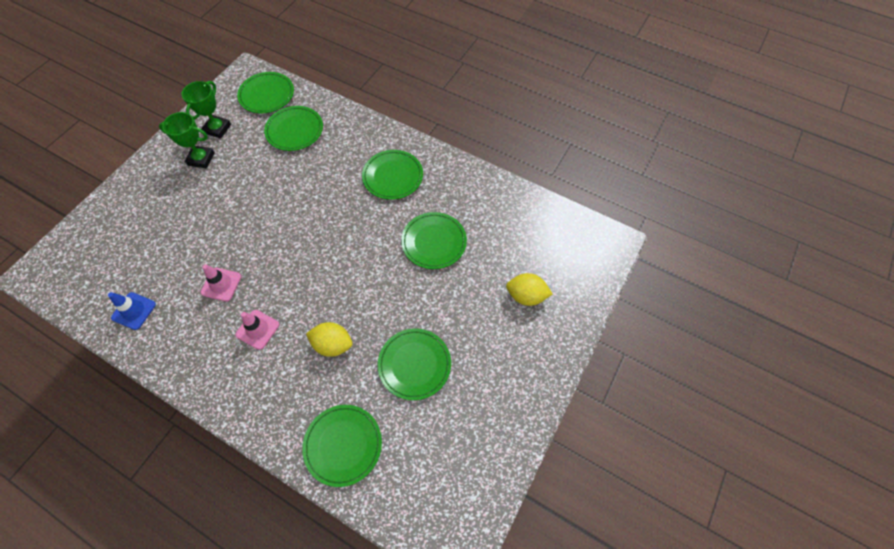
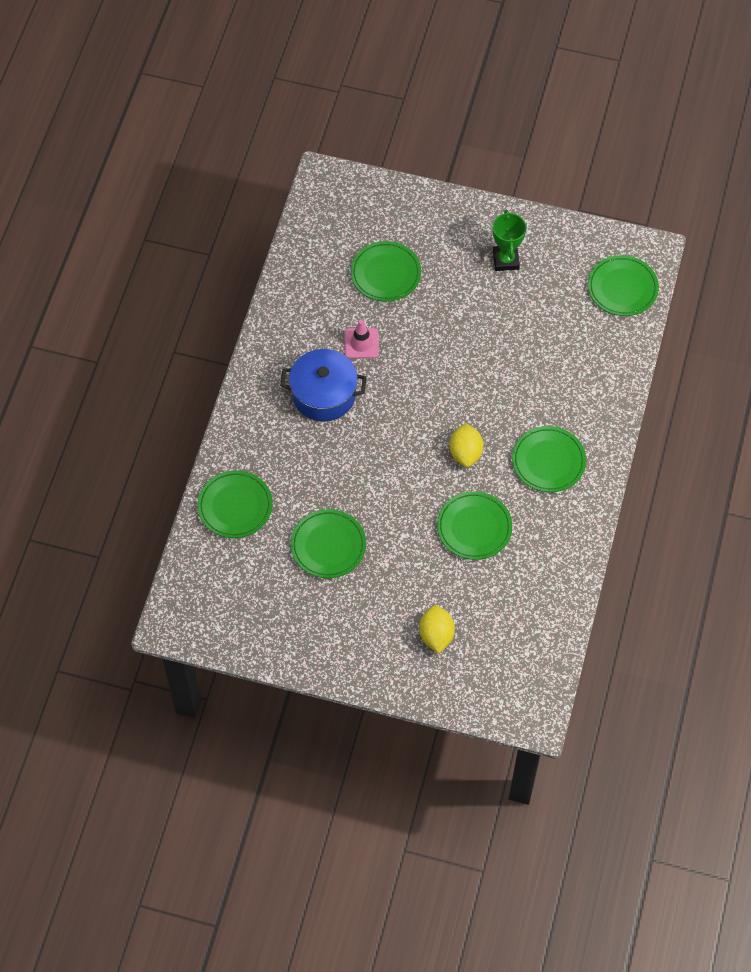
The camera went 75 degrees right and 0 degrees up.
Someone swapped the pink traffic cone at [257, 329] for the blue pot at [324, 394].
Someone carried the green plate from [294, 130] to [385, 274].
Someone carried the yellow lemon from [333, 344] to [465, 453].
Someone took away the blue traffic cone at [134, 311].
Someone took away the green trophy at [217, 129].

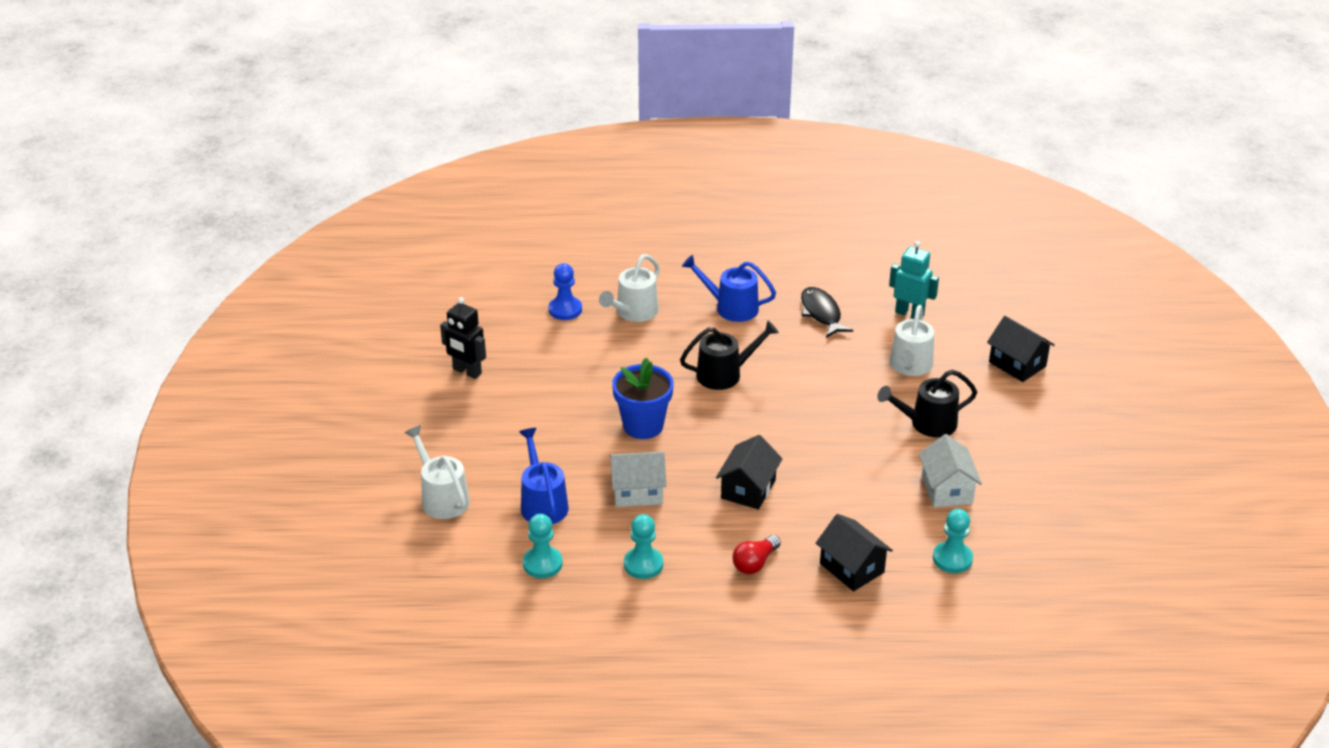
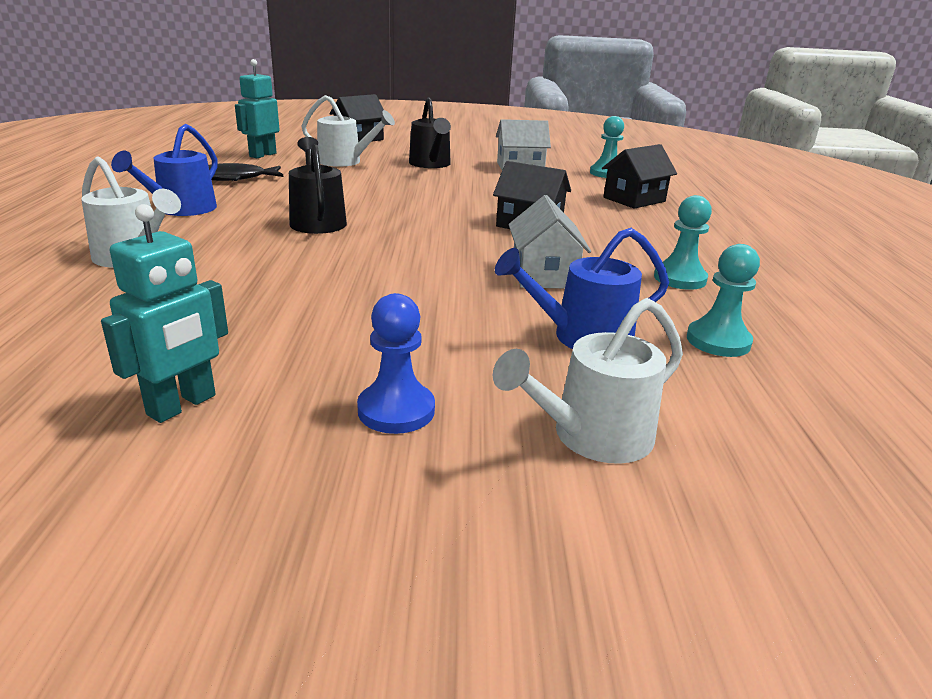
The camera went 90 degrees left and 10 degrees down.
Someone repainted the black robot at [467, 371], which became the turquoise robot at [182, 405].
Someone carried the blue pawn from [565, 309] to [396, 410].
Someone took away the blue flower pot at [643, 426].
Someone took away the red light bulb at [755, 563].

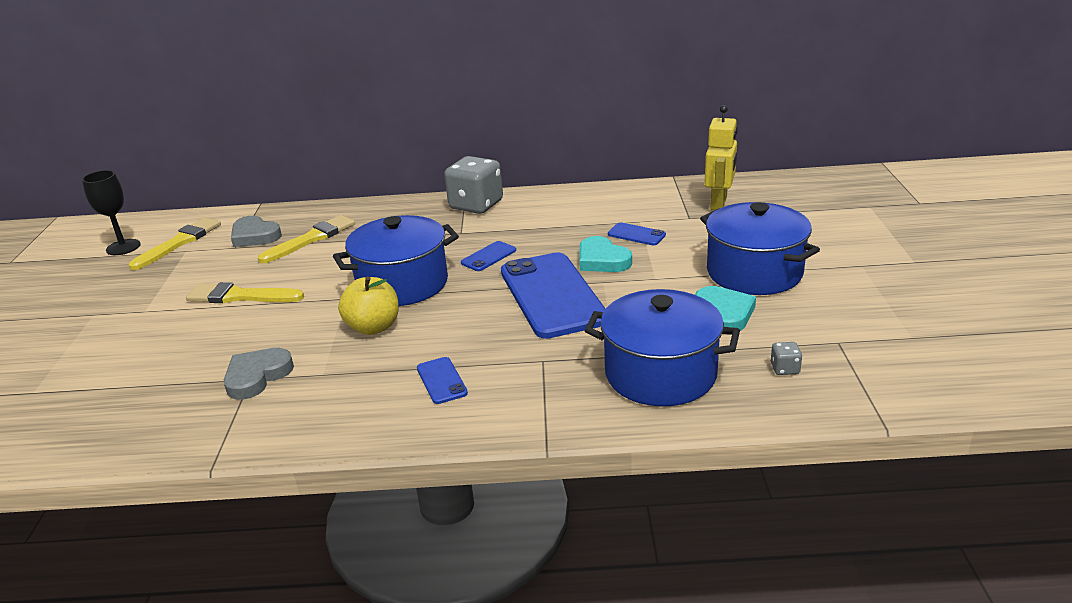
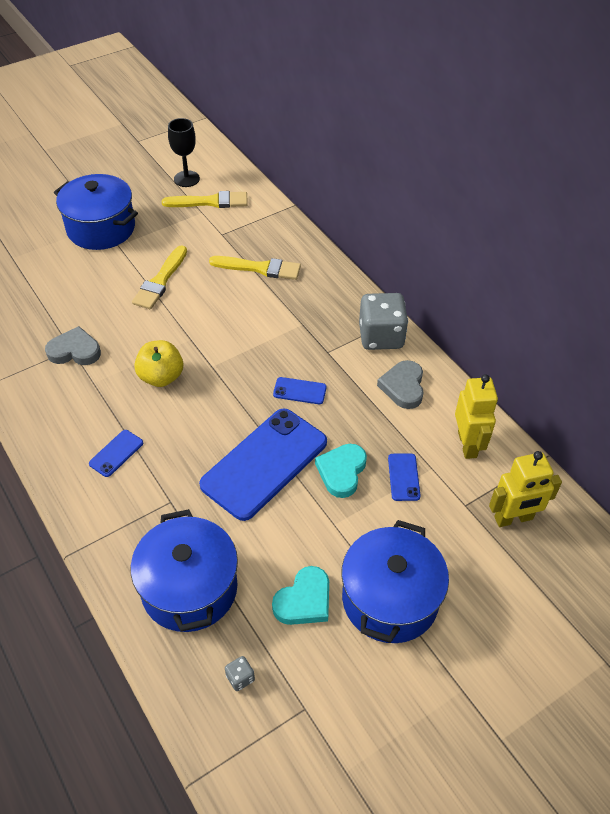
The camera went 55 degrees right and 20 degrees up.
Someone carried the blue pot from [402, 284] to [101, 228].
Someone rotated the yellow brush at [240, 296] by 135 degrees counterclockwise.
Someone carried the grey heart from [255, 236] to [403, 387].
Someone put down the yellow robot at [467, 444].

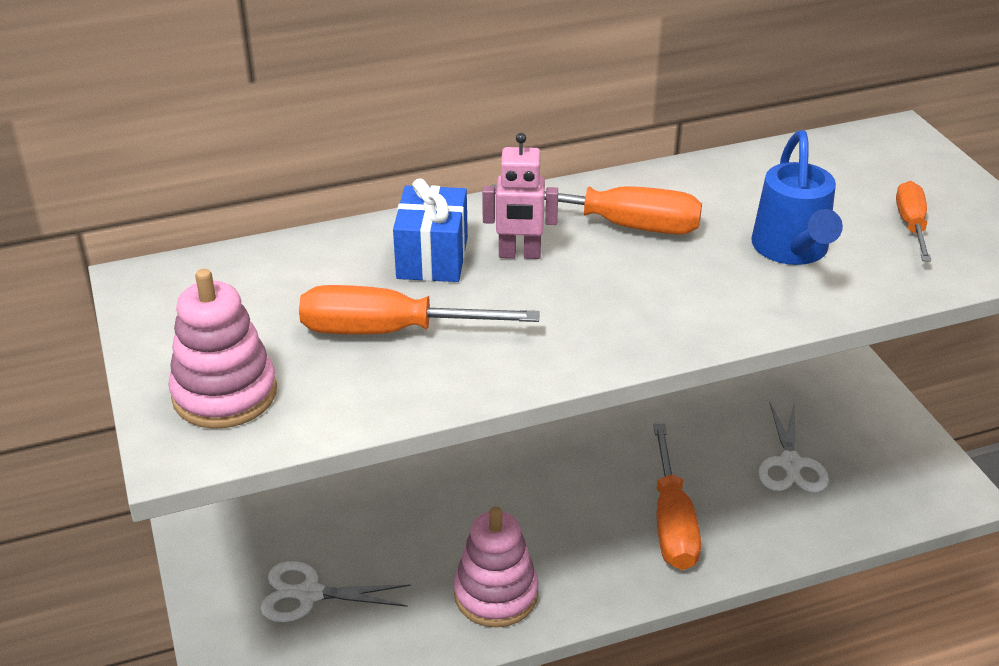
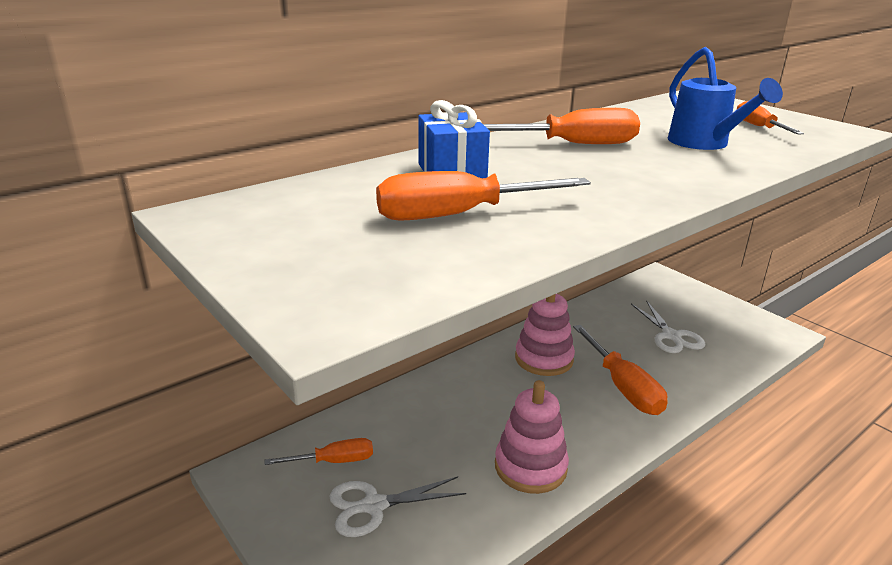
The camera went 20 degrees left and 10 degrees down.
Someone put down the orange screwdriver at [335, 461].
Someone carried the pink stacking toy from [225, 394] to [544, 359].
Someone took away the pink robot at [519, 254].

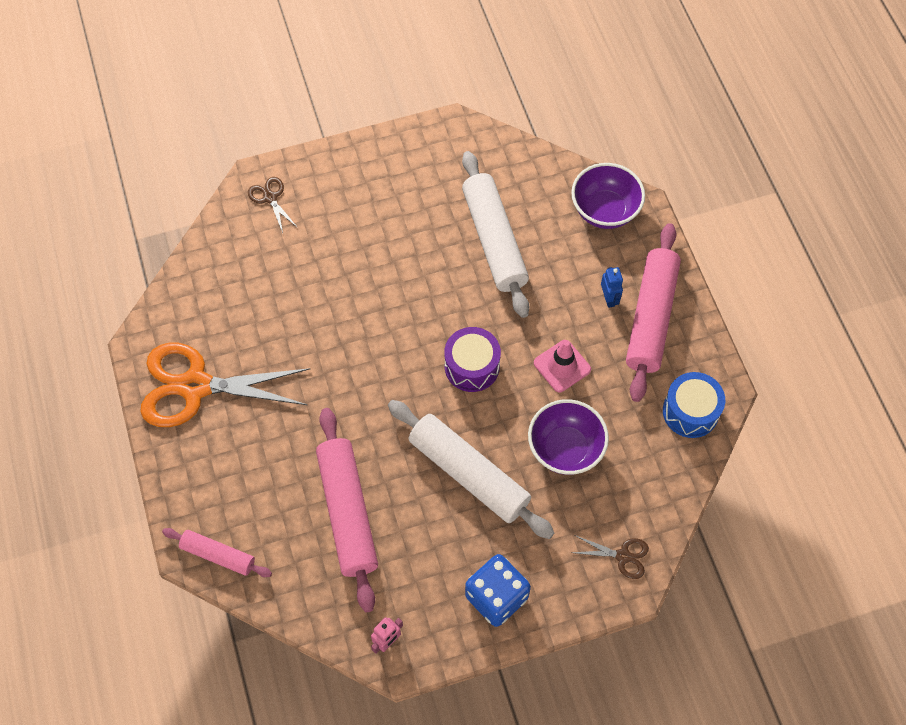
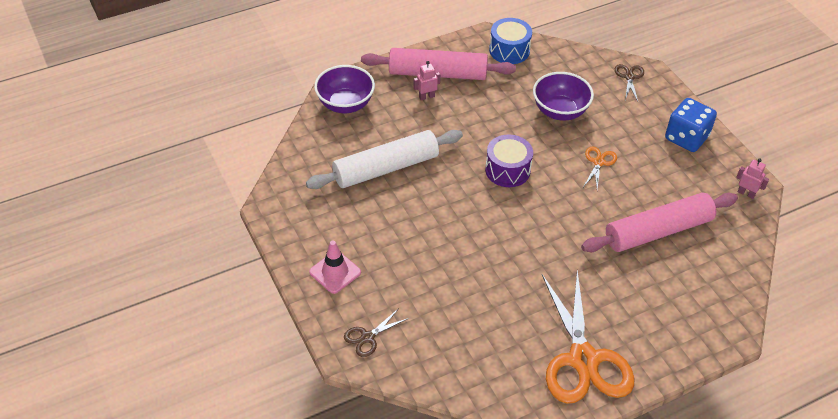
The camera went 100 degrees left and 15 degrees down.
Someone carried the pink traffic cone from [562, 366] to [335, 272].
Someone repainted the blue robot at [609, 298], which became the pink robot at [426, 97].
Someone swapped the white rolling pin at [469, 473] for the orange scissors at [599, 162].
Someone took away the pink rolling pin at [218, 555].

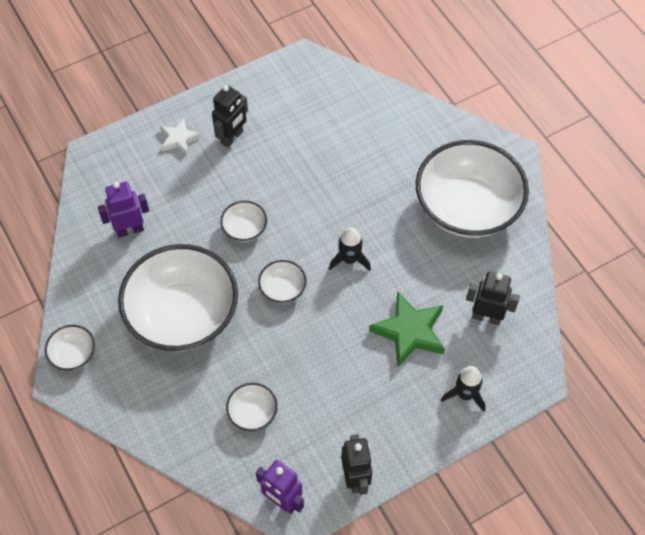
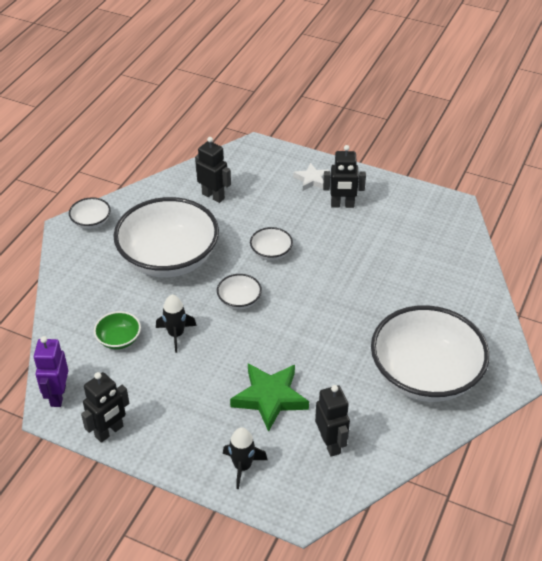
The camera went 55 degrees right and 15 degrees down.
Someone repainted the white bowl at [252, 413], which became the green bowl at [119, 339].
Someone carried the black rocket from [349, 259] to [176, 334].
Someone repainted the purple robot at [130, 230], which became the black robot at [213, 196].

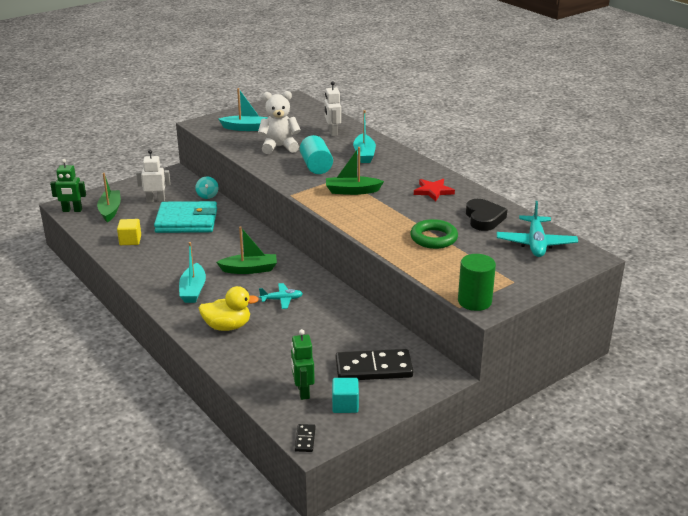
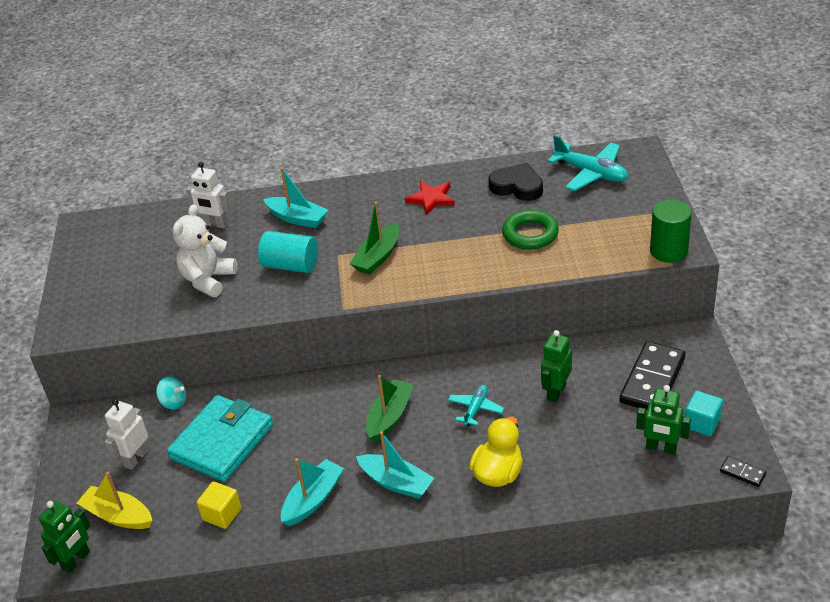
The camera went 55 degrees left and 10 degrees up.
Someone repainted the green boat at [110, 210], which became the yellow boat at [118, 516].
Someone carried the turquoise boat from [246, 128] to [313, 499].
Someone put down the green robot at [556, 392].

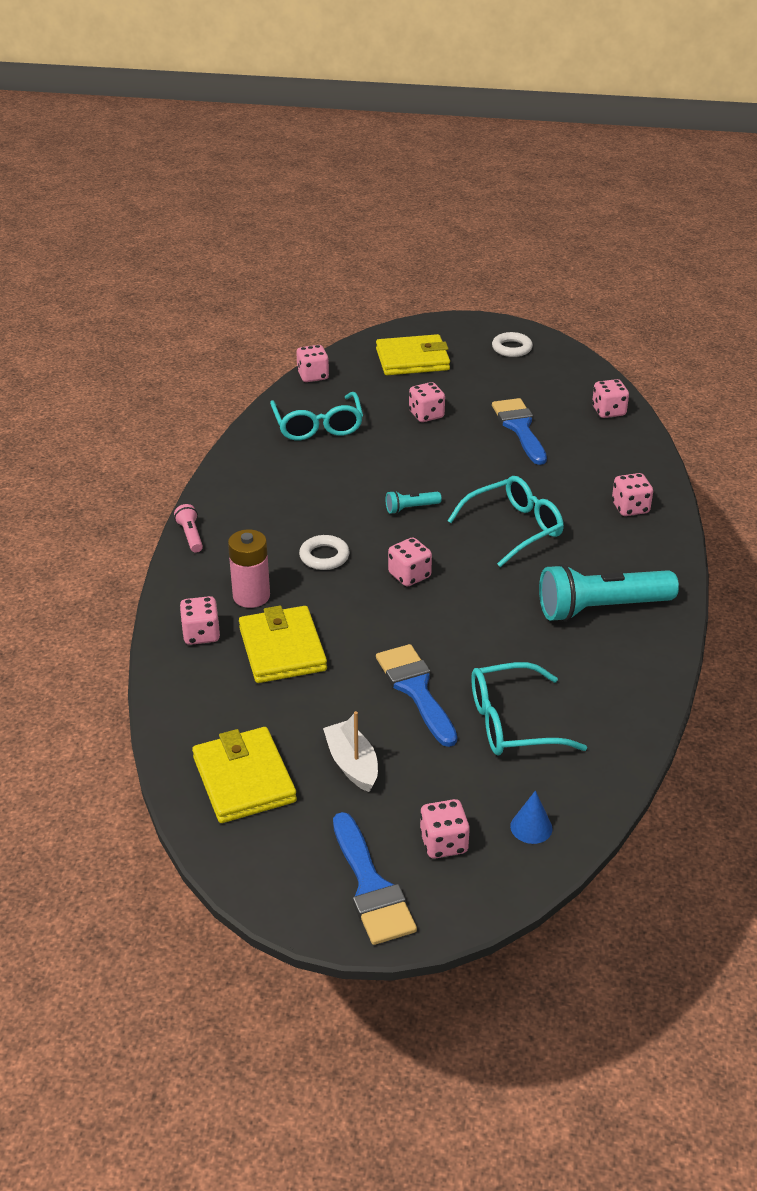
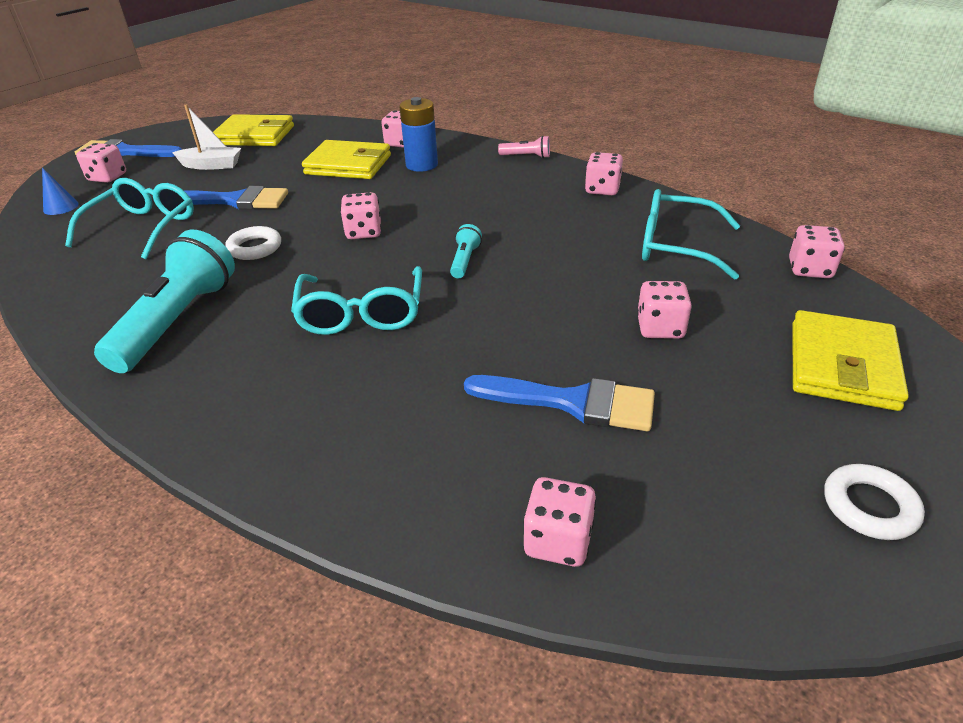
The camera went 120 degrees right and 0 degrees up.
Someone carried the white ring from [324, 556] to [255, 248].
Someone repainted the pink battery at [251, 596], which became the blue battery at [422, 165].
Someone carried the pink dice from [630, 508] to [602, 189].

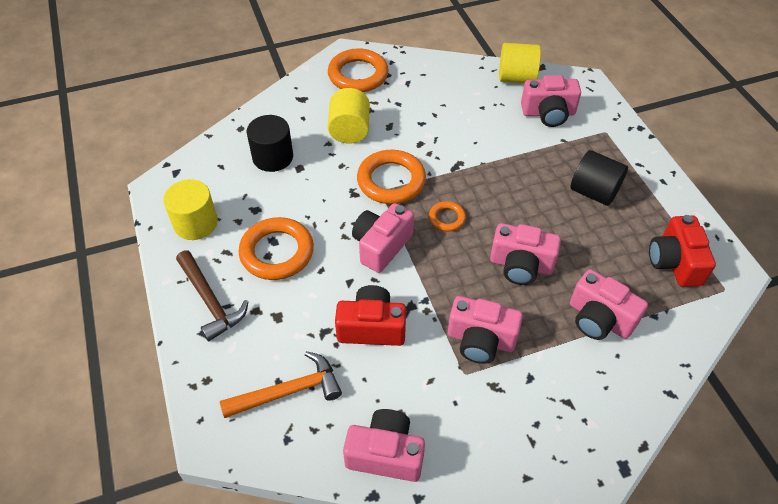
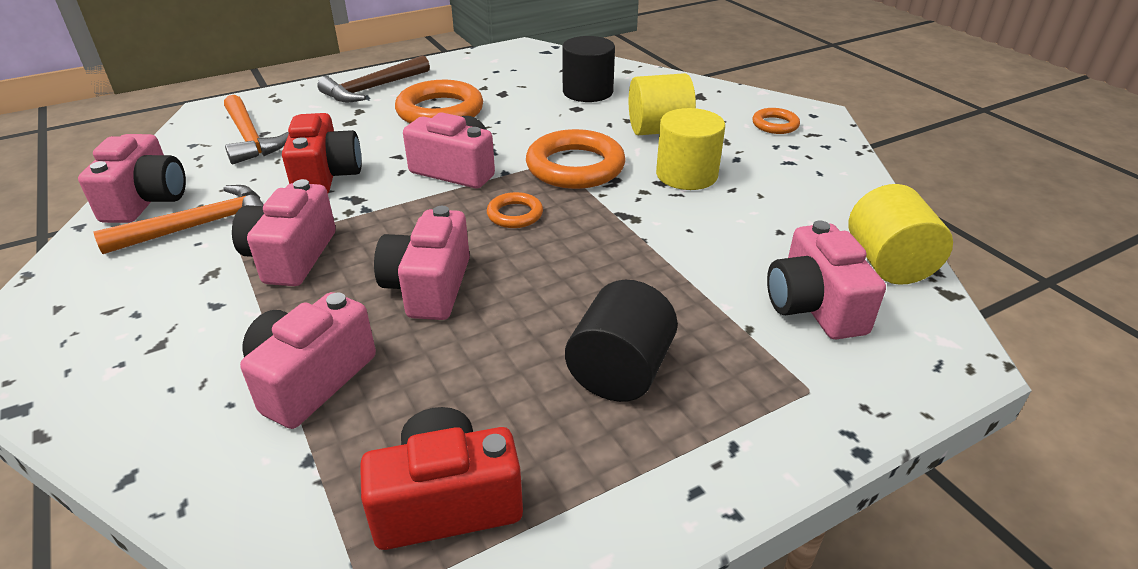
The camera went 80 degrees right and 15 degrees down.
Someone put down the orange hammer at [199, 226].
Someone carried the yellow cylinder from [195, 223] to [686, 175].
Someone scaled the orange ring at [358, 75] by 0.52.

